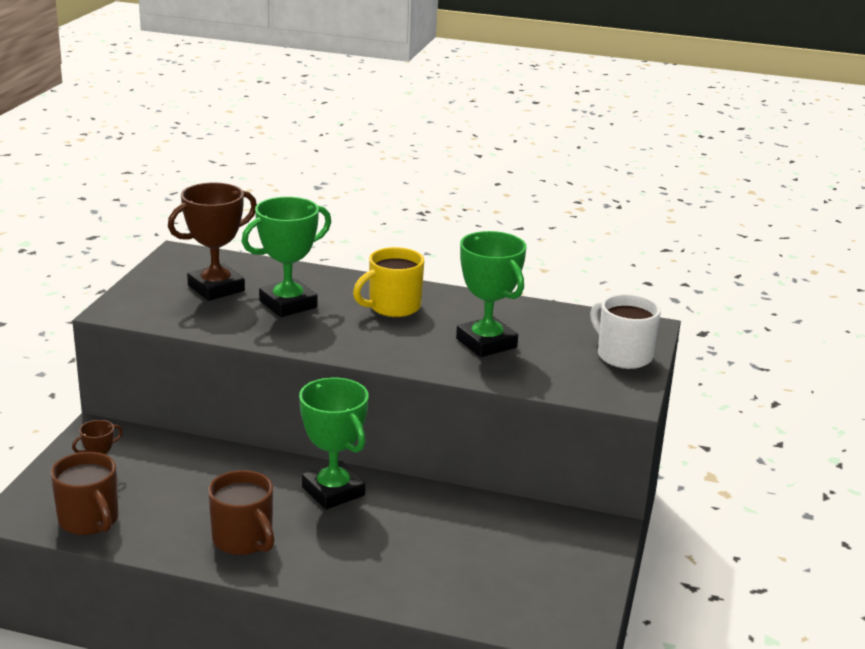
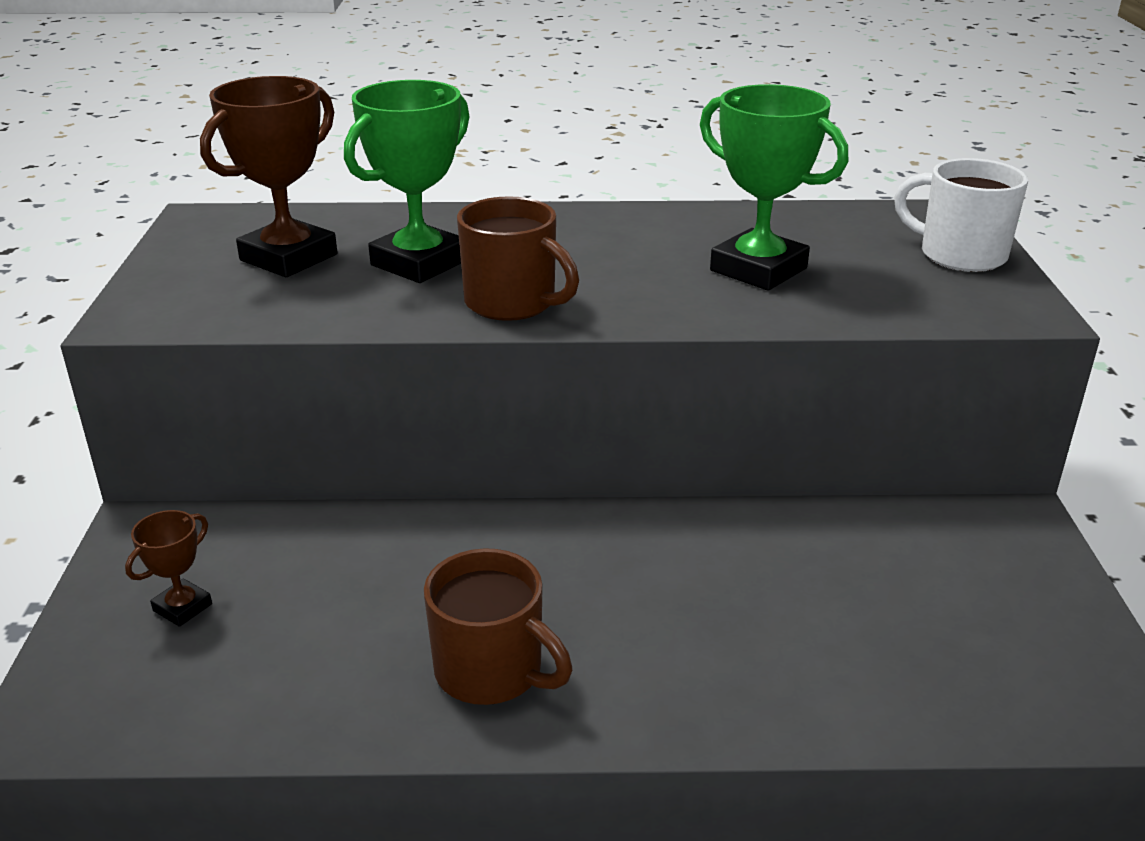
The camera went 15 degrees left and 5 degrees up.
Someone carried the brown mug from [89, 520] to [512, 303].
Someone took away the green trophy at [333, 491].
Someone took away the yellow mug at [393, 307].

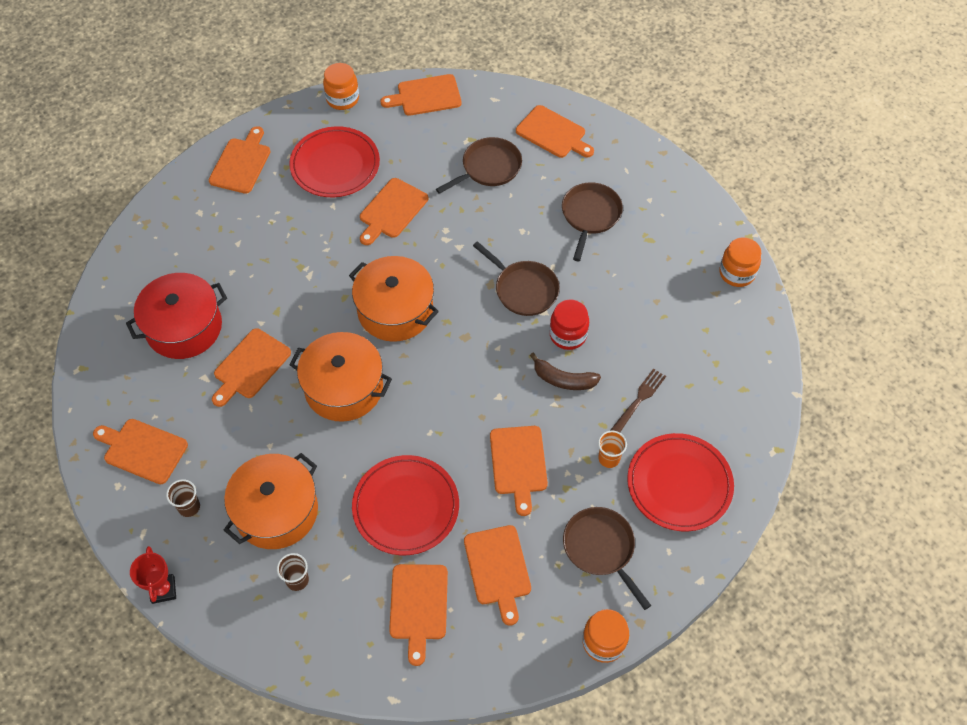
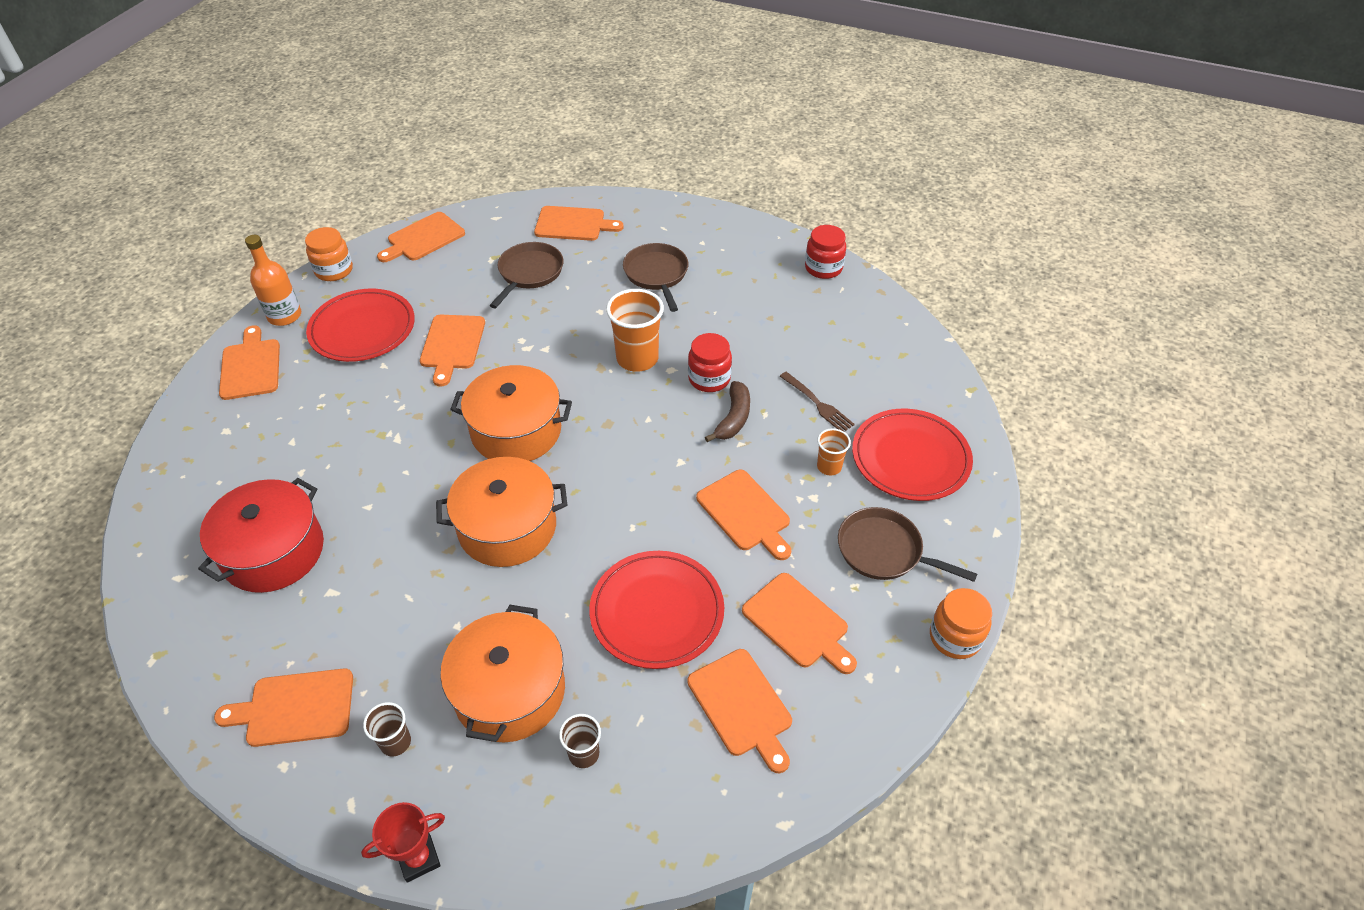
The camera went 30 degrees left and 10 degrees down.
Someone put down the orange bottle at [284, 316].
Someone rotated the red trophy at [163, 590] by 75 degrees counterclockwise.
Someone swapped the brown pan at [523, 289] for the orange cup at [637, 358].
Someone rotated the brown banana at [563, 379] by 60 degrees counterclockwise.
Someone rotated the brown fork at [639, 400] by 135 degrees clockwise.
Someone repainted the orange jar at [737, 273], which became the red jar at [823, 268].
Someone took away the orange cutting board at [250, 366].

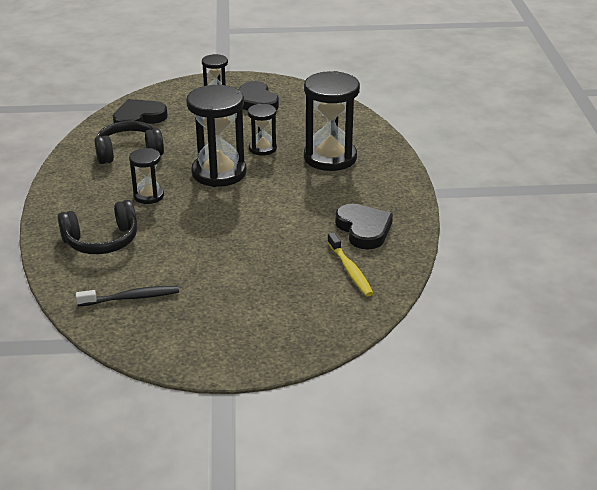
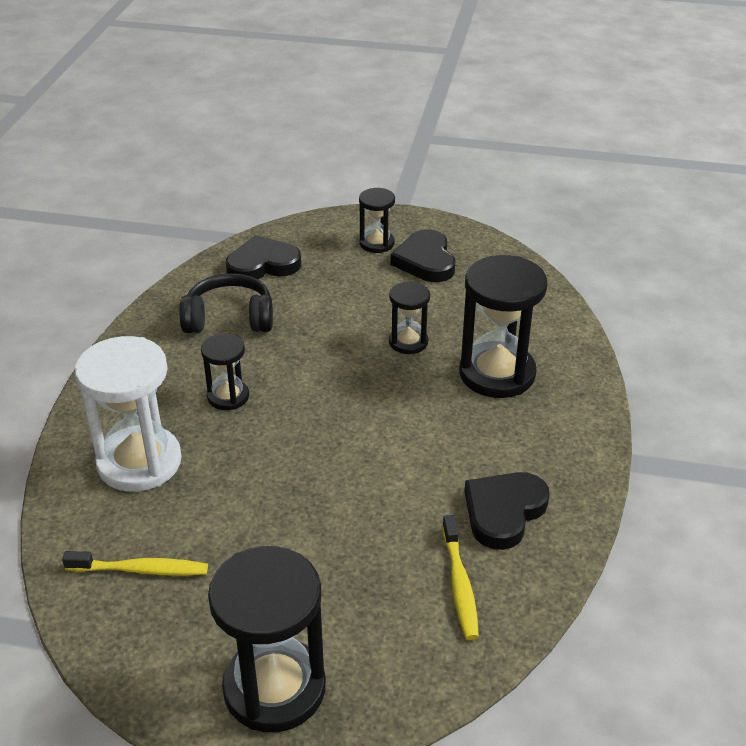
The camera went 15 degrees right and 5 degrees up.
Someone repainted the black toothbrush at [131, 298], which became the yellow toothbrush at [141, 570].
Someone swapped the black headphones at [102, 241] for the white hourglass at [139, 462].
Someone carried the black hourglass from [219, 173] to [274, 688].
Someone rotated the black heart at [363, 229] by 135 degrees counterclockwise.

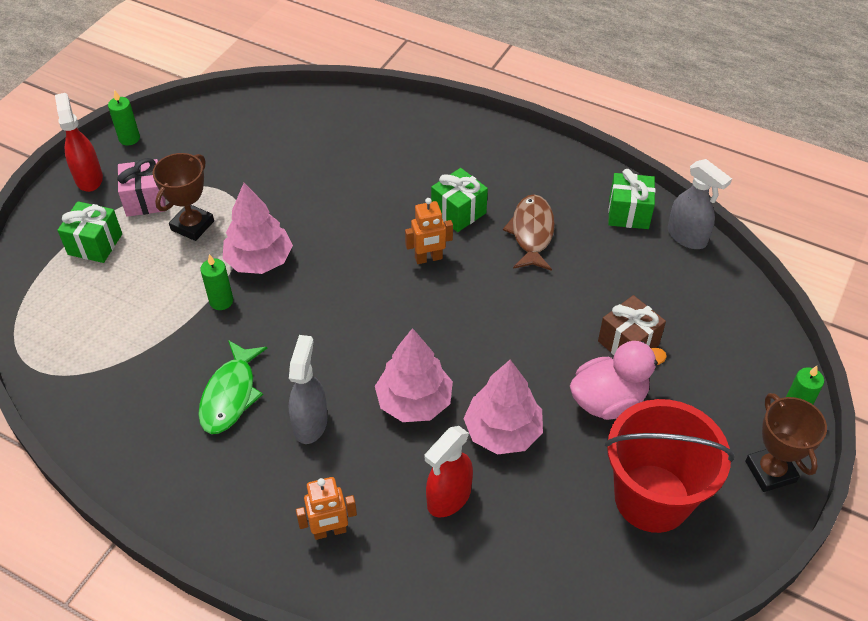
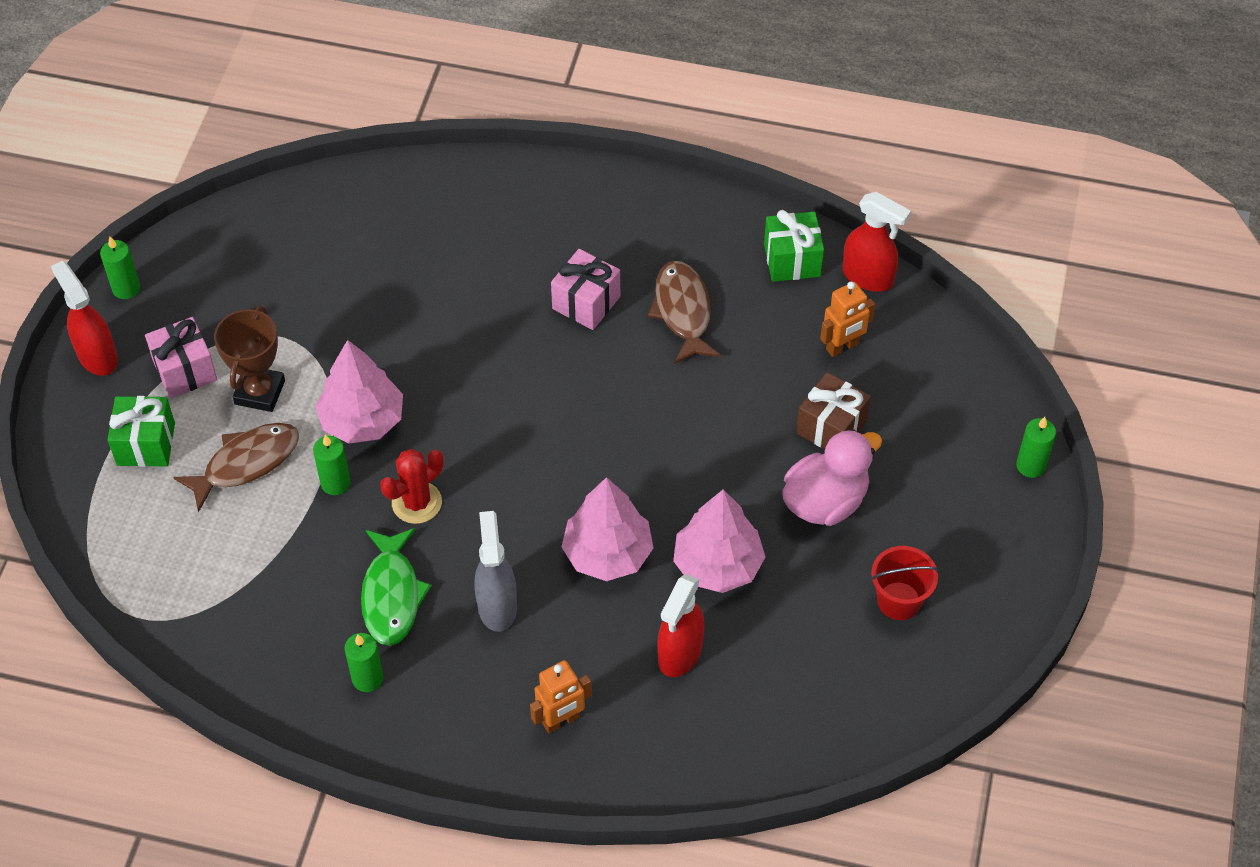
The camera went 15 degrees left and 5 degrees up.
Someone put down the brown fish at [246, 463].
Someone put down the green candle at [367, 678].
Someone put down the red cactus at [417, 503].
Someone repainted the green gift at [458, 212], which became the pink gift at [586, 302].
Someone carried the orange robot from [428, 258] to [842, 347].
Someone repainted the grey spray bottle at [687, 237], which became the red spray bottle at [868, 277].
Someone scaled the red bucket at [652, 498] by 0.51.
Someone took away the brown trophy at [770, 471].

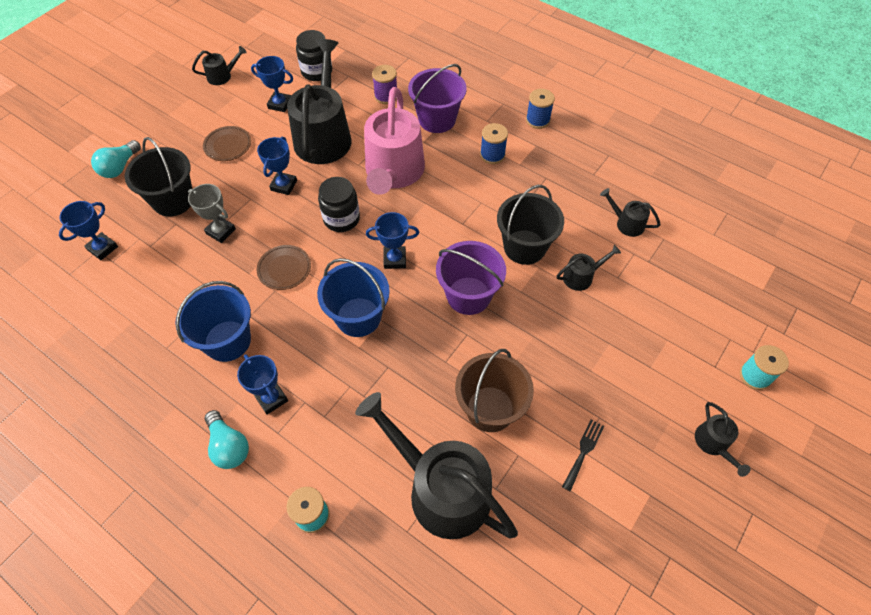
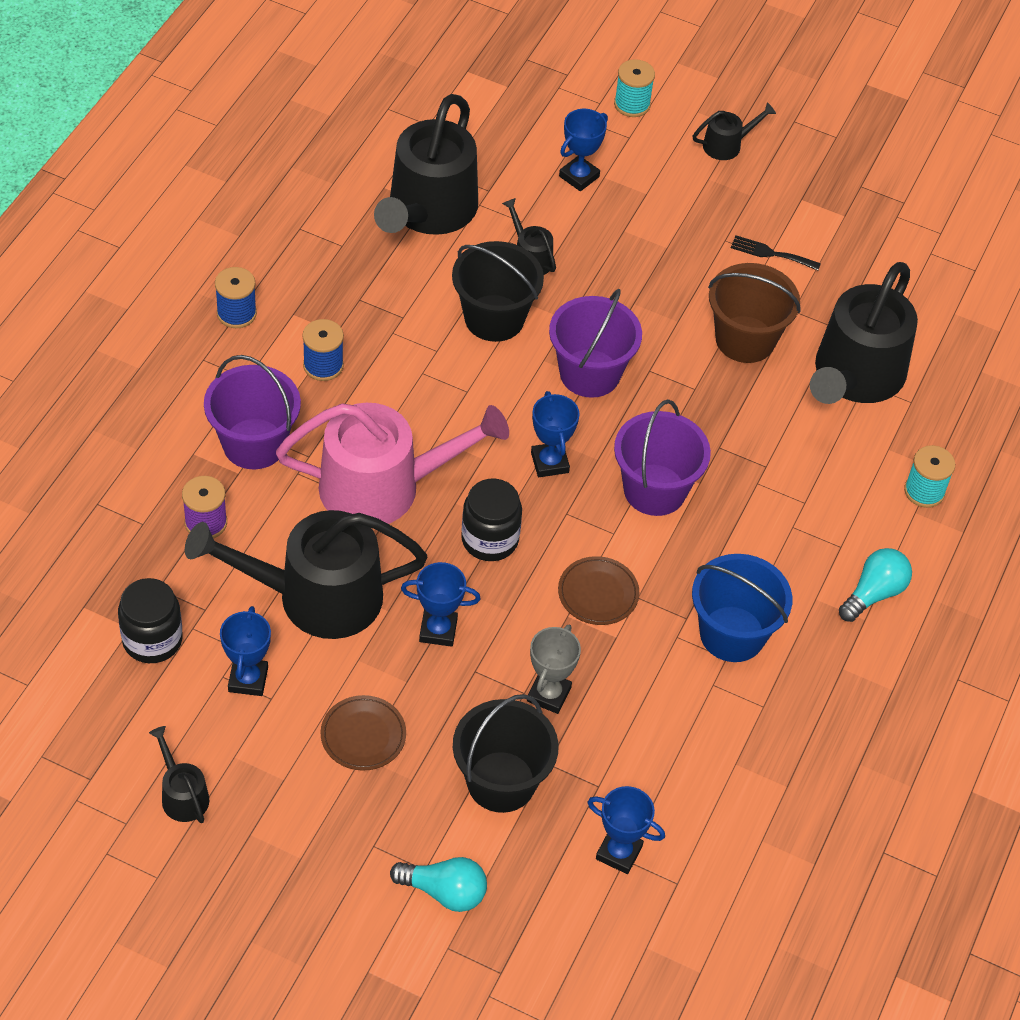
The camera went 105 degrees left and 5 degrees down.
Someone scaled the black watering can at [626, 223] by 2.28.
Someone carried the blue trophy from [271, 398] to [579, 176].
Someone repainted the blue bucket at [358, 317], which became the purple bucket at [654, 490].

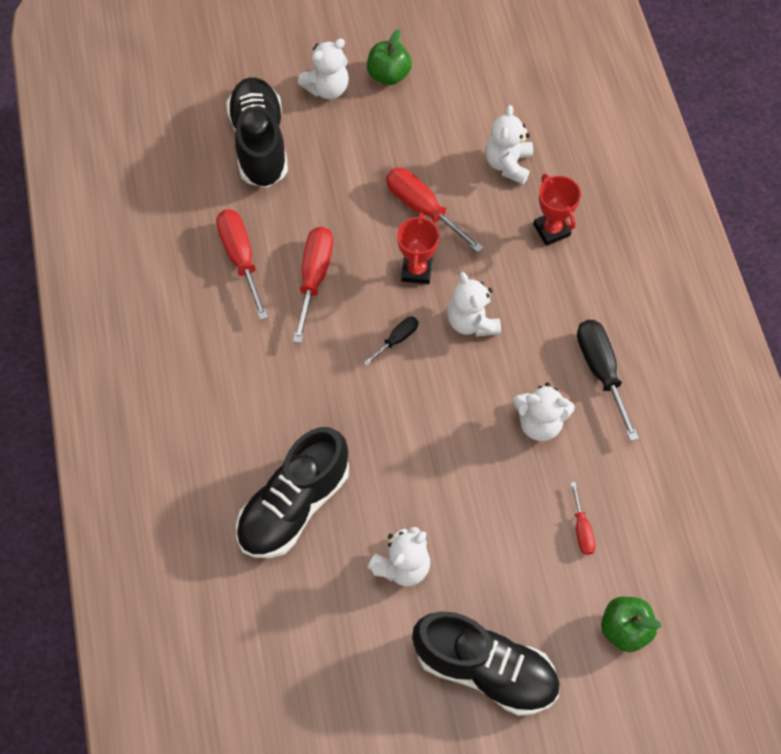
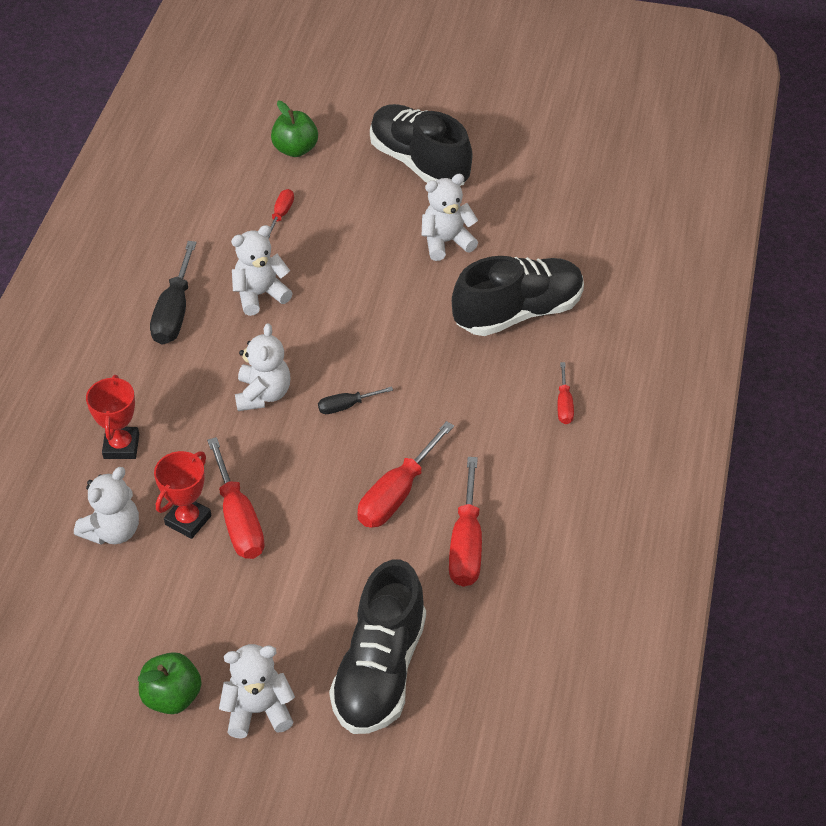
The camera went 155 degrees left and 15 degrees down.
Someone carried the red trophy from [416, 270] to [188, 520].
Someone rotated the white teddy bear at [539, 423] by 60 degrees counterclockwise.
Someone put down the red screwdriver at [564, 404].

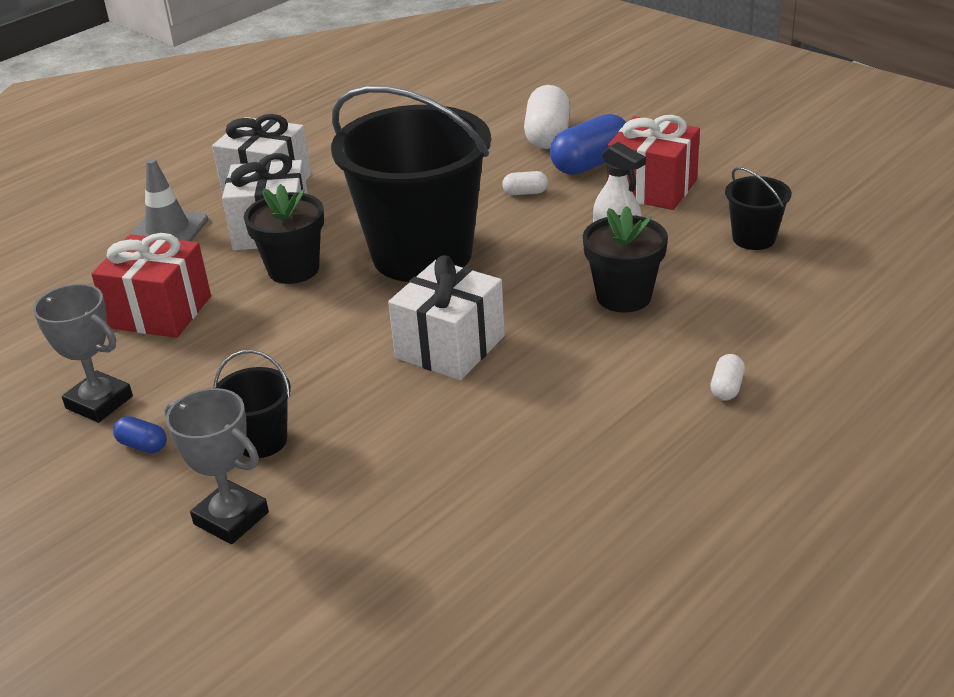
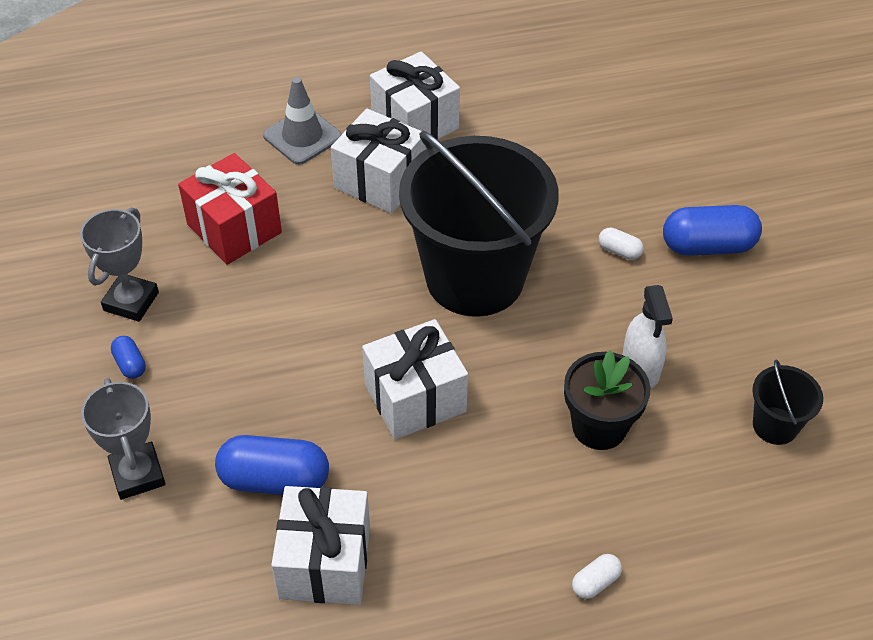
The camera went 30 degrees right and 15 degrees up.
Someone rotated the grey trophy at [99, 402] by 45 degrees clockwise.
Someone put down the blue capsule at [274, 480].
Someone put down the white gift at [325, 562].
Someone took away the black bucket at [262, 441].
Someone took away the black flower pot at [293, 269].
Someone took away the white capsule at [547, 136].
Someone took away the red gift at [652, 188].

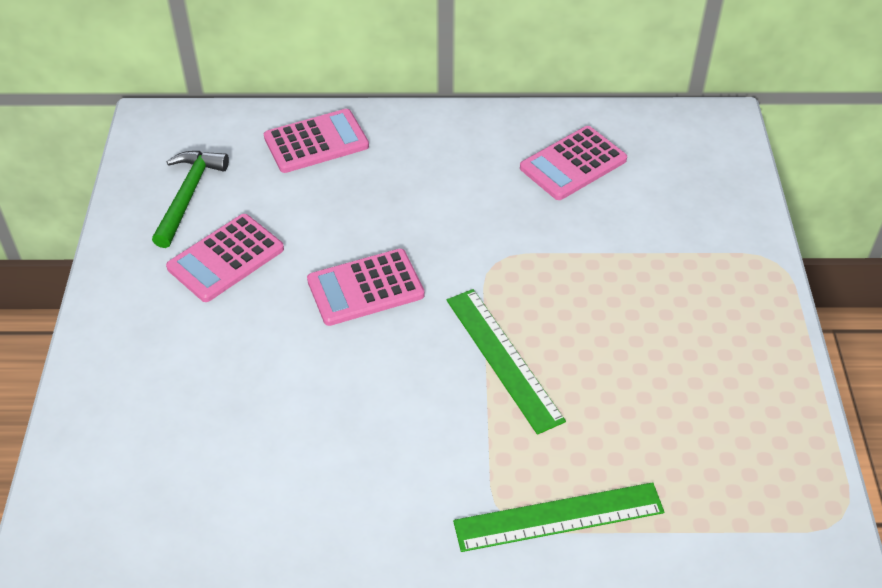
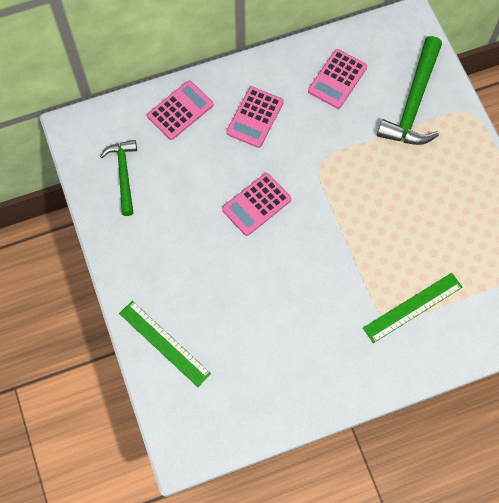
The camera went 20 degrees left and 20 degrees up.
Someone carried the green ruler from [503, 359] to [164, 343].
Someone carried the pink calculator from [226, 258] to [255, 117].
Someone put down the green hammer at [413, 103].

